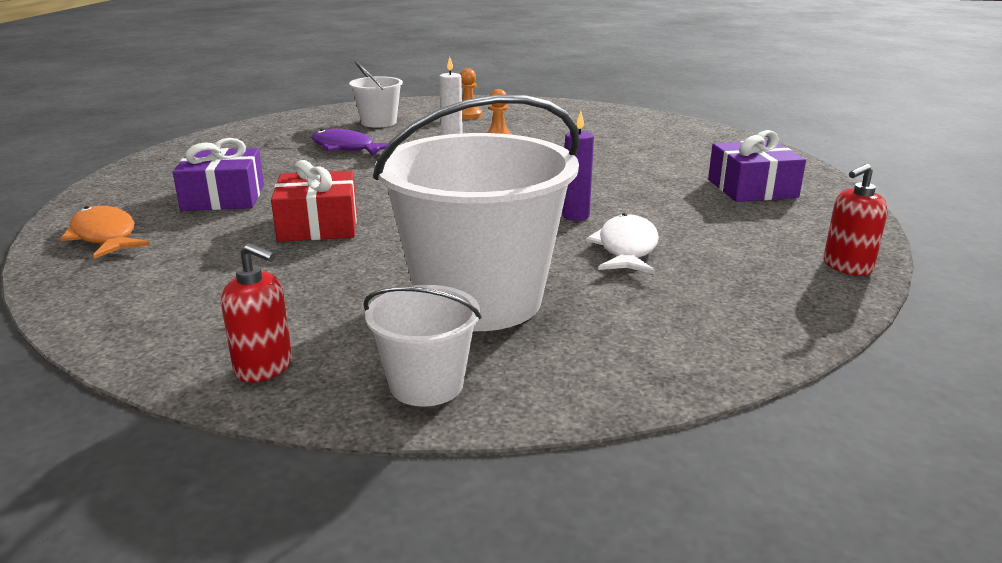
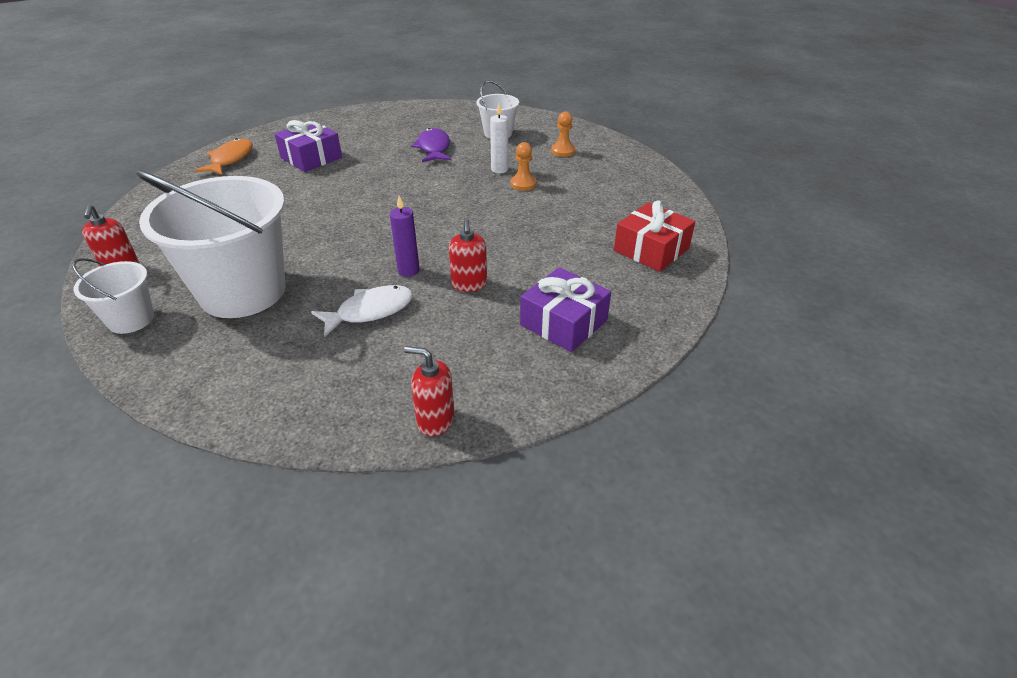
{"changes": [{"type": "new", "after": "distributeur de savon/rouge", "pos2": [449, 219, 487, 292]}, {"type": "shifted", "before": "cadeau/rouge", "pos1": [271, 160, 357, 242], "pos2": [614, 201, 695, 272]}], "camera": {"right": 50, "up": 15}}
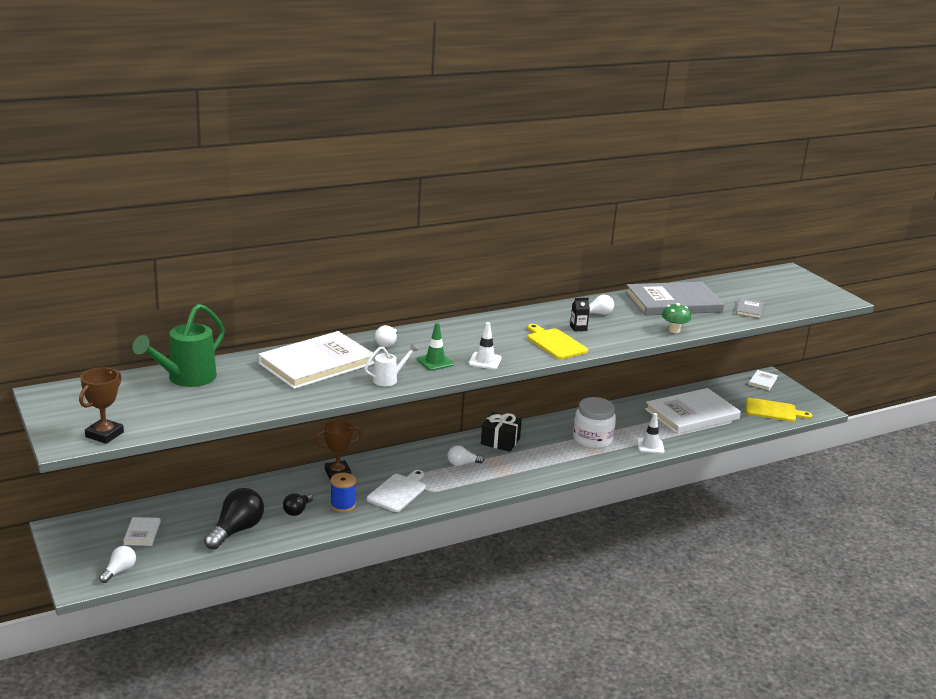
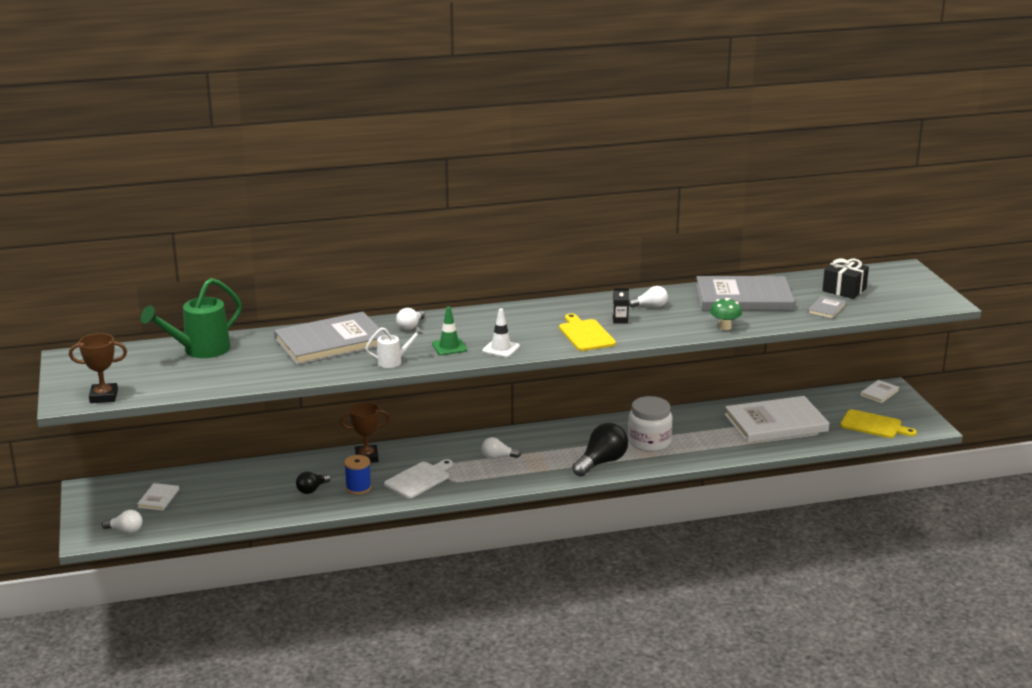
{"changes": [{"type": "gone", "before": "cône de chantier/blanc", "pos1": [637, 413, 665, 454]}, {"type": "shifted", "before": "ampoule/noir", "pos1": [204, 488, 264, 550], "pos2": [572, 423, 628, 477]}, {"type": "shifted", "before": "cadeau/noir", "pos1": [481, 412, 522, 452], "pos2": [822, 259, 869, 299]}, {"type": "repainted", "before": "livre/blanc", "after": "livre/gris", "pos1": [258, 331, 374, 389], "pos2": [274, 312, 386, 365]}, {"type": "rotated", "before": "trophée/marron", "pos1": [79, 367, 124, 444], "pos2": [69, 333, 127, 403], "turn": 45}, {"type": "rotated", "before": "ampoule/blanc", "pos1": [99, 546, 136, 583], "pos2": [102, 510, 142, 533], "turn": 60}], "camera": {"right": 15, "up": 0}}
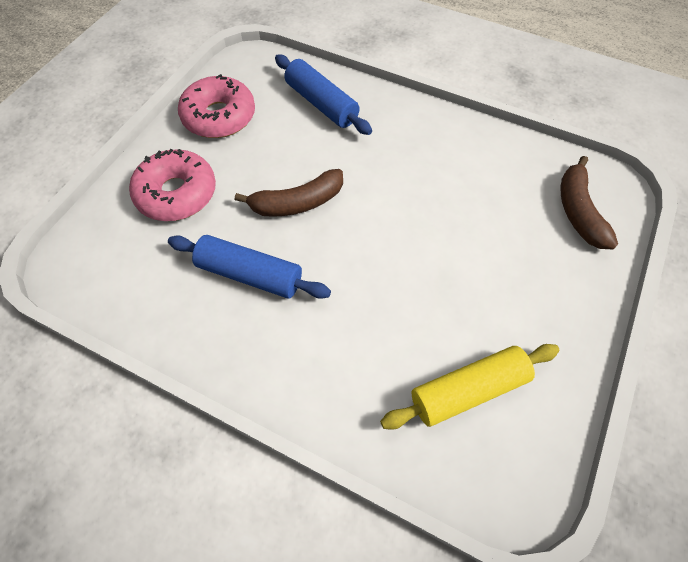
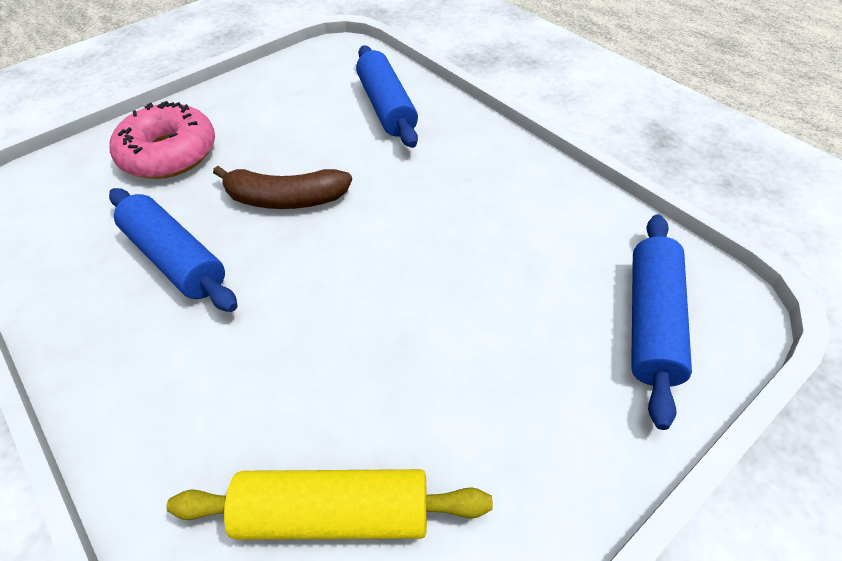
{"changes": [{"type": "gone", "before": "beignet/rose", "pos1": [178, 74, 255, 138]}, {"type": "swapped", "before": "banane/marron", "after": "rouleau à pâtisserie/bleu", "pos1": [561, 156, 618, 249], "pos2": [631, 215, 692, 430]}], "camera": {"right": 25, "up": -10}}
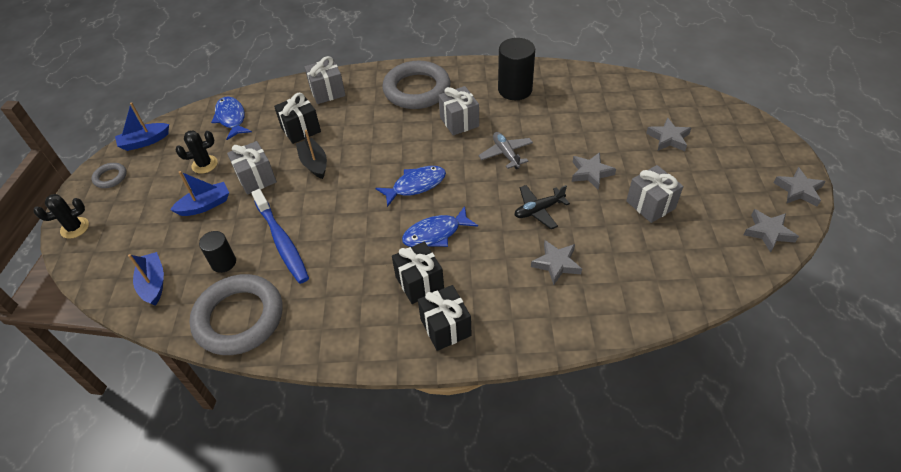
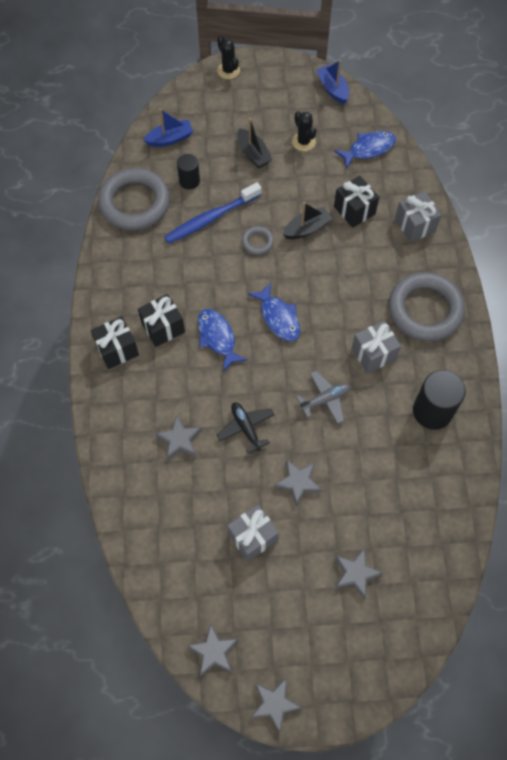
{"changes": [{"type": "gone", "before": "cadeau/gris", "pos1": [227, 141, 277, 195]}, {"type": "shifted", "before": "anneau/gris", "pos1": [92, 163, 127, 188], "pos2": [242, 226, 274, 255]}, {"type": "repainted", "before": "bateau/bleu", "after": "bateau/noir", "pos1": [170, 171, 229, 216], "pos2": [237, 118, 272, 168]}], "camera": {"right": 85, "up": 15}}
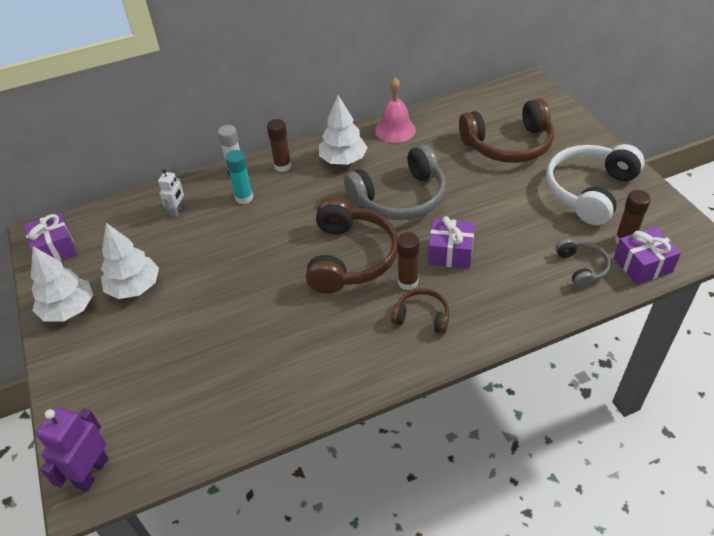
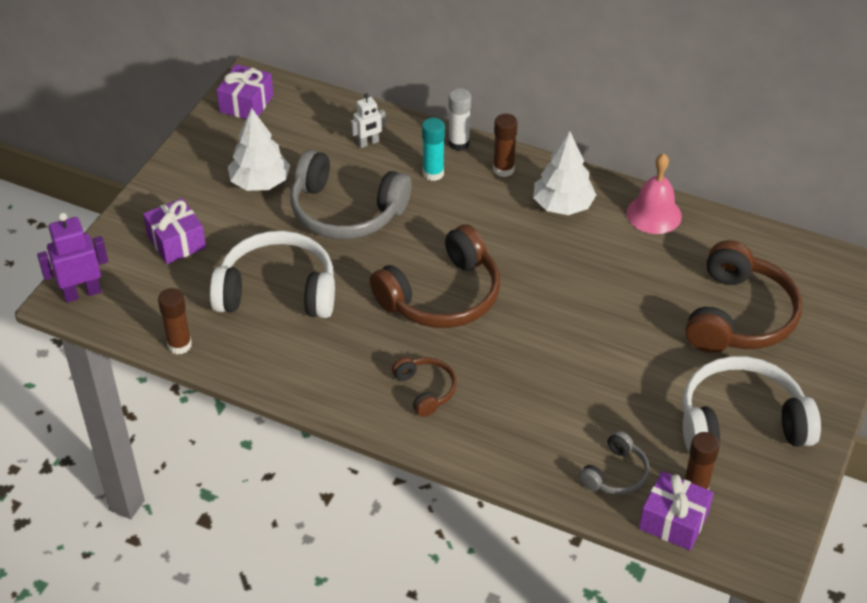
{"changes": [{"type": "gone", "before": "arbre/blanc", "pos1": [31, 246, 93, 322]}, {"type": "new", "after": "casque audio/blanc", "pos2": [210, 231, 335, 318]}, {"type": "shifted", "before": "casque audio/gris", "pos1": [344, 145, 446, 220], "pos2": [290, 150, 412, 239]}, {"type": "shifted", "before": "bâton de colle/marron", "pos1": [397, 232, 420, 290], "pos2": [158, 288, 192, 354]}, {"type": "shifted", "before": "cadeau/violet", "pos1": [428, 216, 475, 269], "pos2": [143, 198, 206, 264]}, {"type": "rotated", "before": "casque audio/marron", "pos1": [459, 98, 554, 163], "pos2": [685, 240, 802, 353], "turn": -105}], "camera": {"right": 45, "up": 0}}
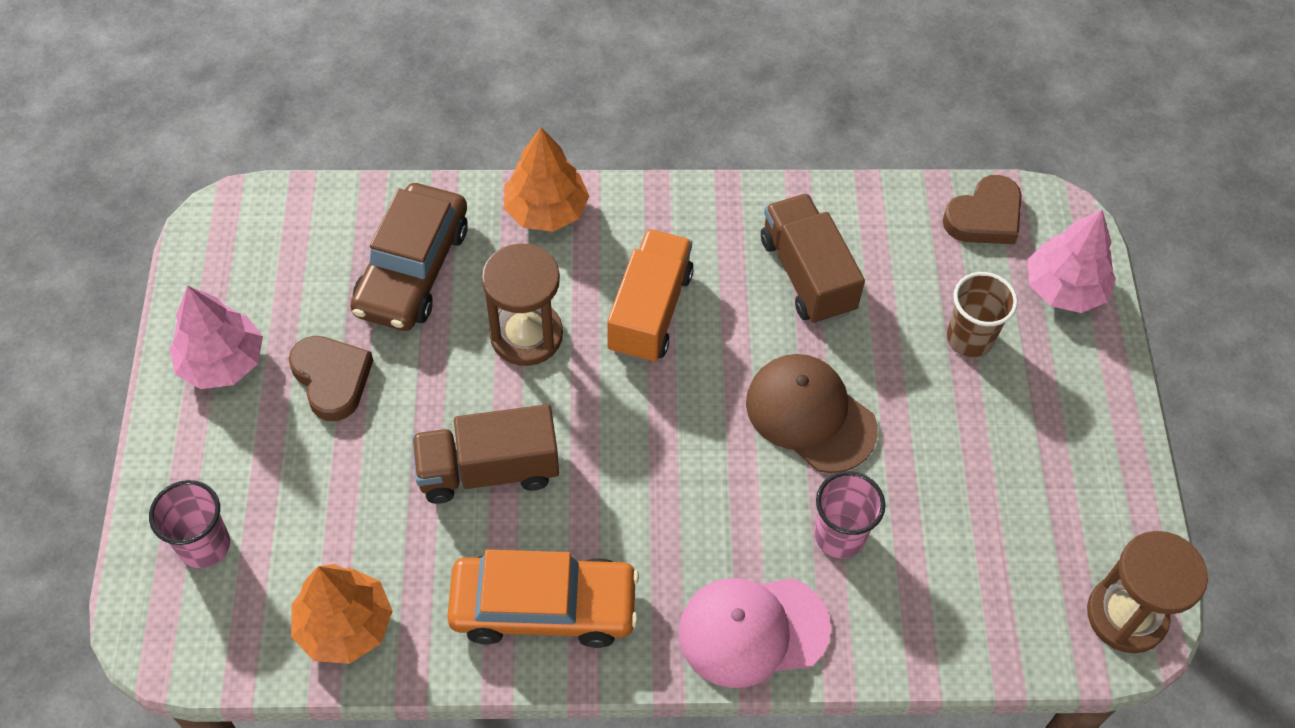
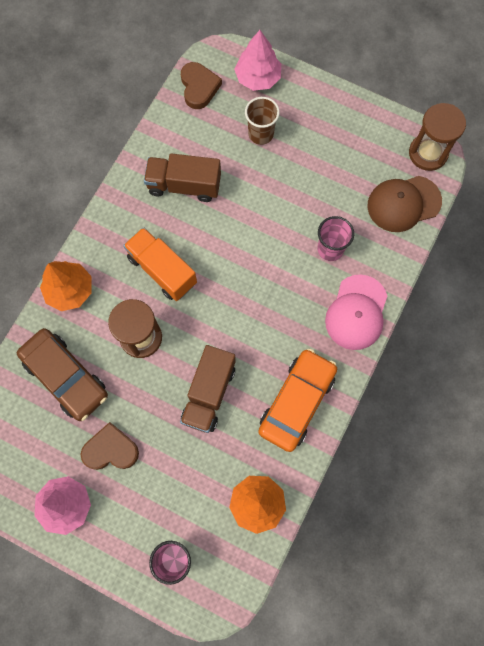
{"changes": [{"type": "shifted", "before": "casquette/marron", "pos1": [746, 354, 878, 473], "pos2": [368, 176, 442, 232]}], "camera": {"right": -60, "up": 15}}
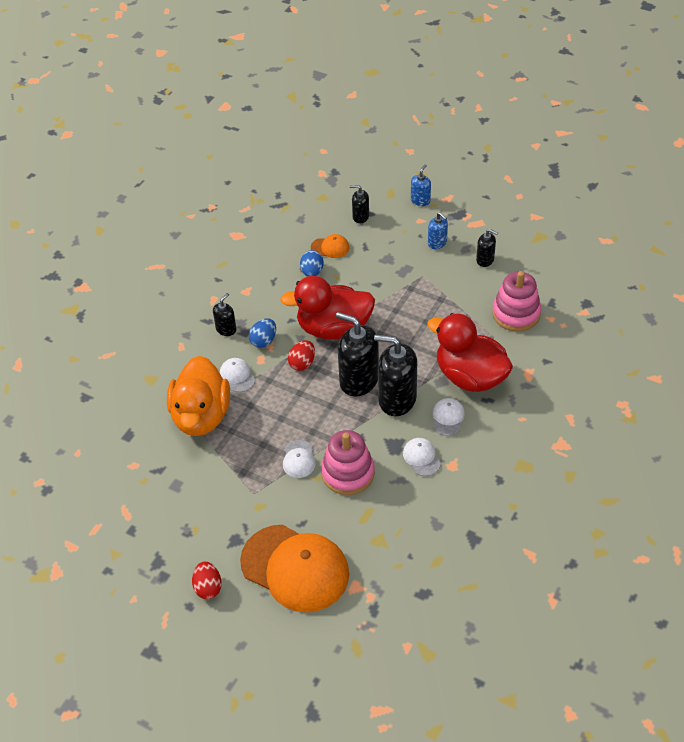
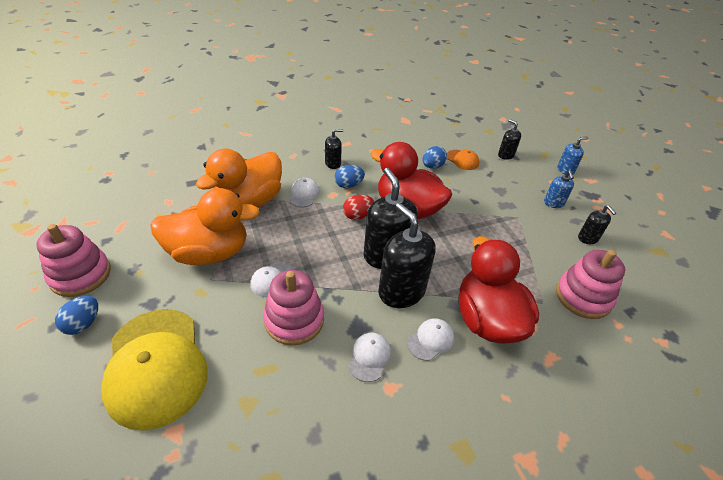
{"changes": [{"type": "new", "after": "jouet à empiler/rose", "pos2": [37, 224, 111, 297]}, {"type": "new", "after": "canard/orange", "pos2": [150, 188, 260, 265]}, {"type": "repainted", "before": "œuf/rouge", "after": "œuf/bleu", "pos1": [192, 561, 222, 599], "pos2": [55, 296, 98, 335]}, {"type": "repainted", "before": "casquette/orange", "after": "casquette/jaune", "pos1": [240, 524, 349, 612], "pos2": [101, 309, 208, 430]}], "camera": {"right": 35, "up": -5}}
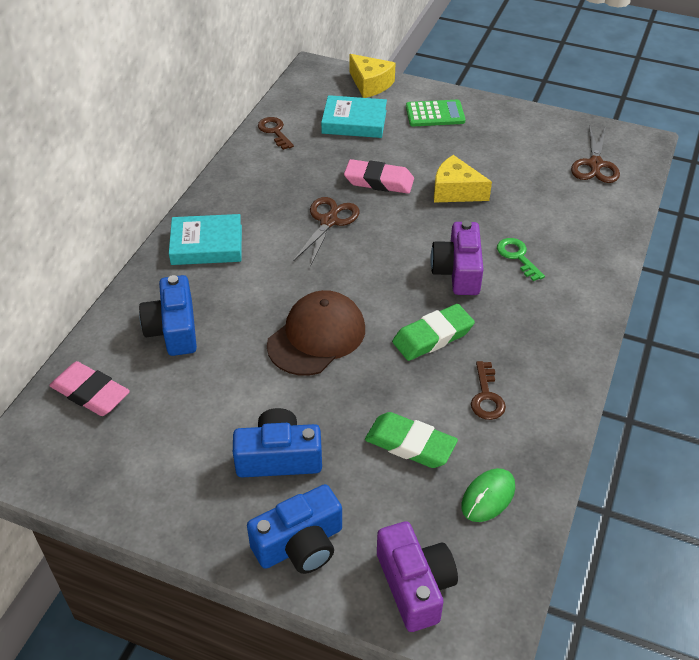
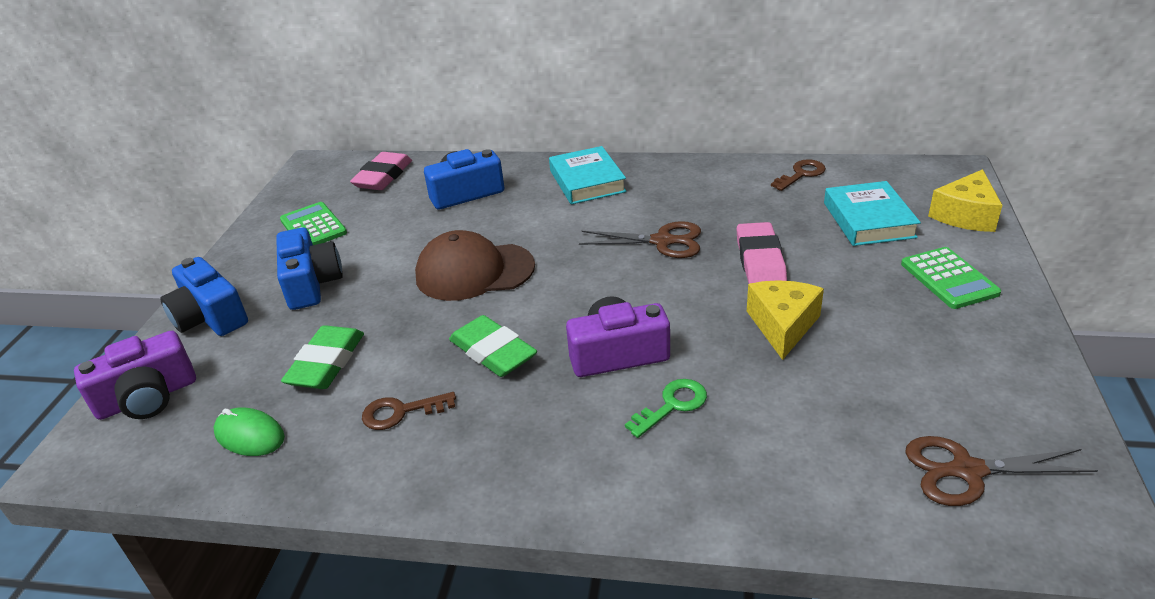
{"changes": [{"type": "new", "after": "calculatrice/vert", "pos2": [280, 202, 347, 245]}, {"type": "rotated", "before": "casquette/marron", "pos1": [267, 290, 365, 376], "pos2": [415, 230, 535, 301], "turn": 150}], "camera": {"right": 80, "up": -10}}
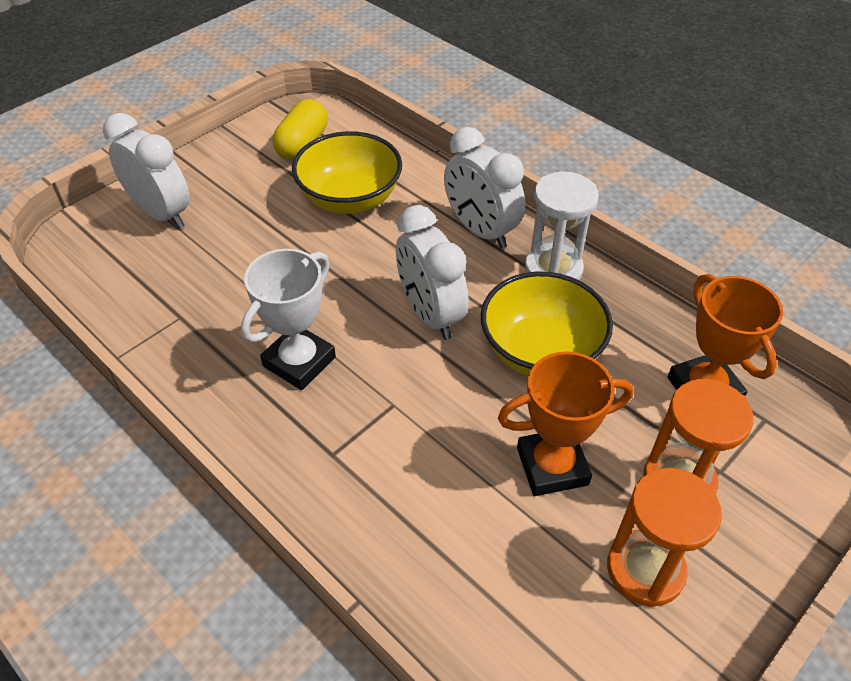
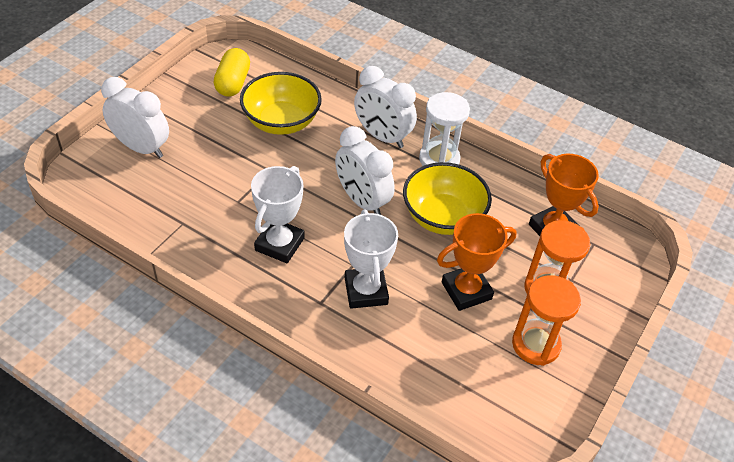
{"changes": [{"type": "new", "after": "trophée/blanc", "pos2": [344, 210, 398, 309]}], "camera": {"right": -15, "up": 0}}
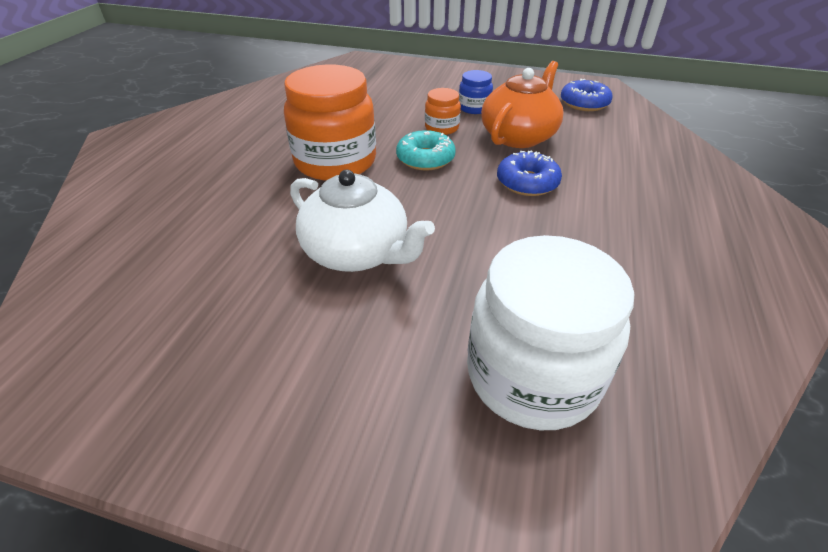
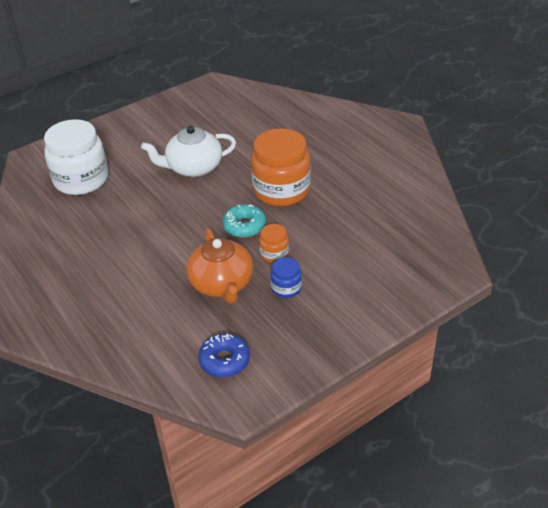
{"changes": [{"type": "gone", "before": "beignet/bleu", "pos1": [497, 150, 562, 196]}], "camera": {"right": 130, "up": 0}}
